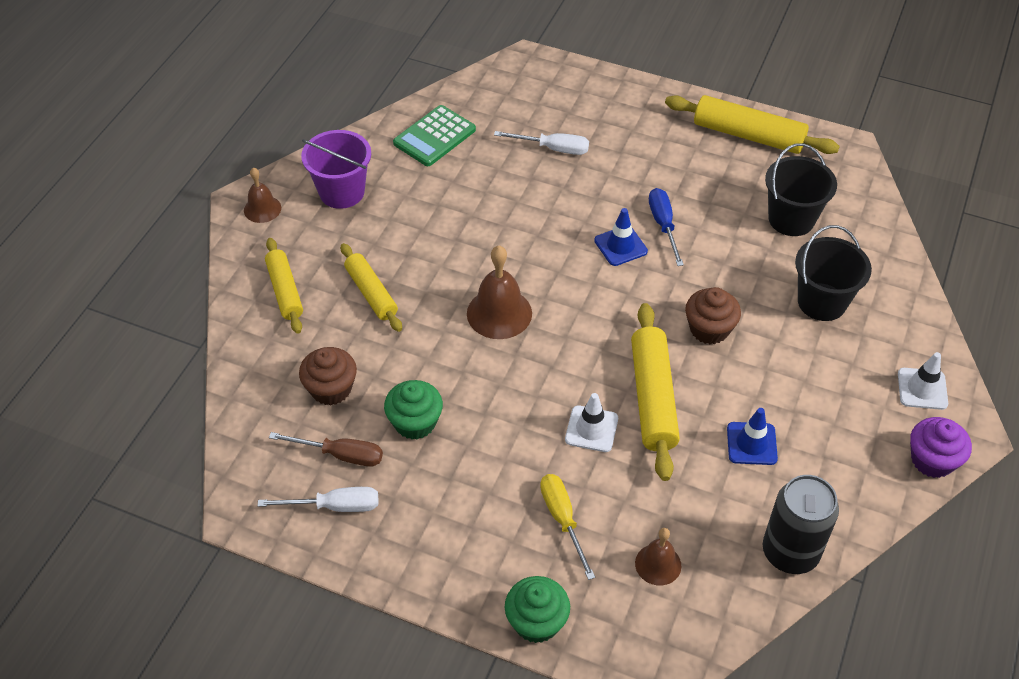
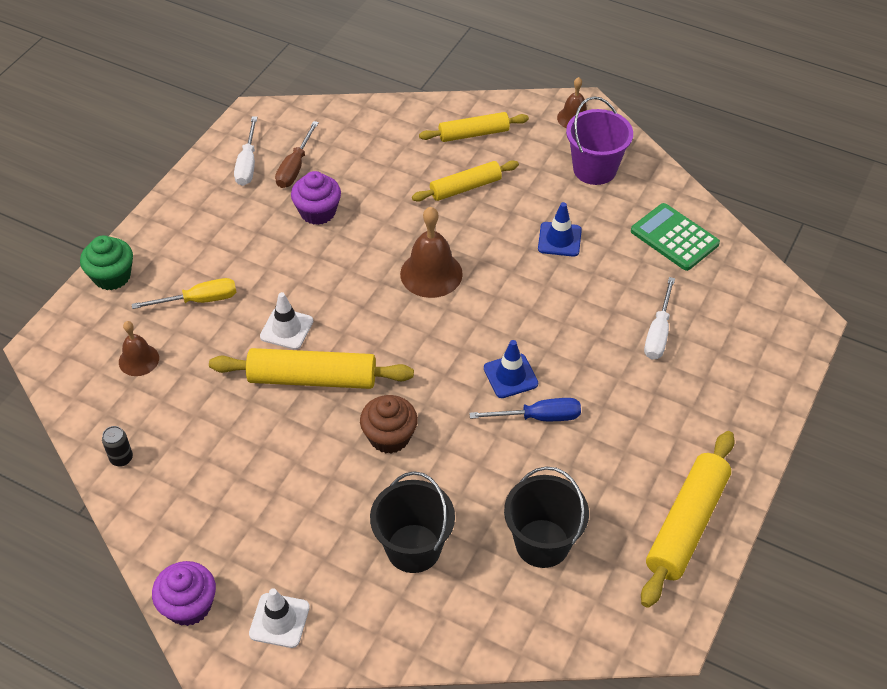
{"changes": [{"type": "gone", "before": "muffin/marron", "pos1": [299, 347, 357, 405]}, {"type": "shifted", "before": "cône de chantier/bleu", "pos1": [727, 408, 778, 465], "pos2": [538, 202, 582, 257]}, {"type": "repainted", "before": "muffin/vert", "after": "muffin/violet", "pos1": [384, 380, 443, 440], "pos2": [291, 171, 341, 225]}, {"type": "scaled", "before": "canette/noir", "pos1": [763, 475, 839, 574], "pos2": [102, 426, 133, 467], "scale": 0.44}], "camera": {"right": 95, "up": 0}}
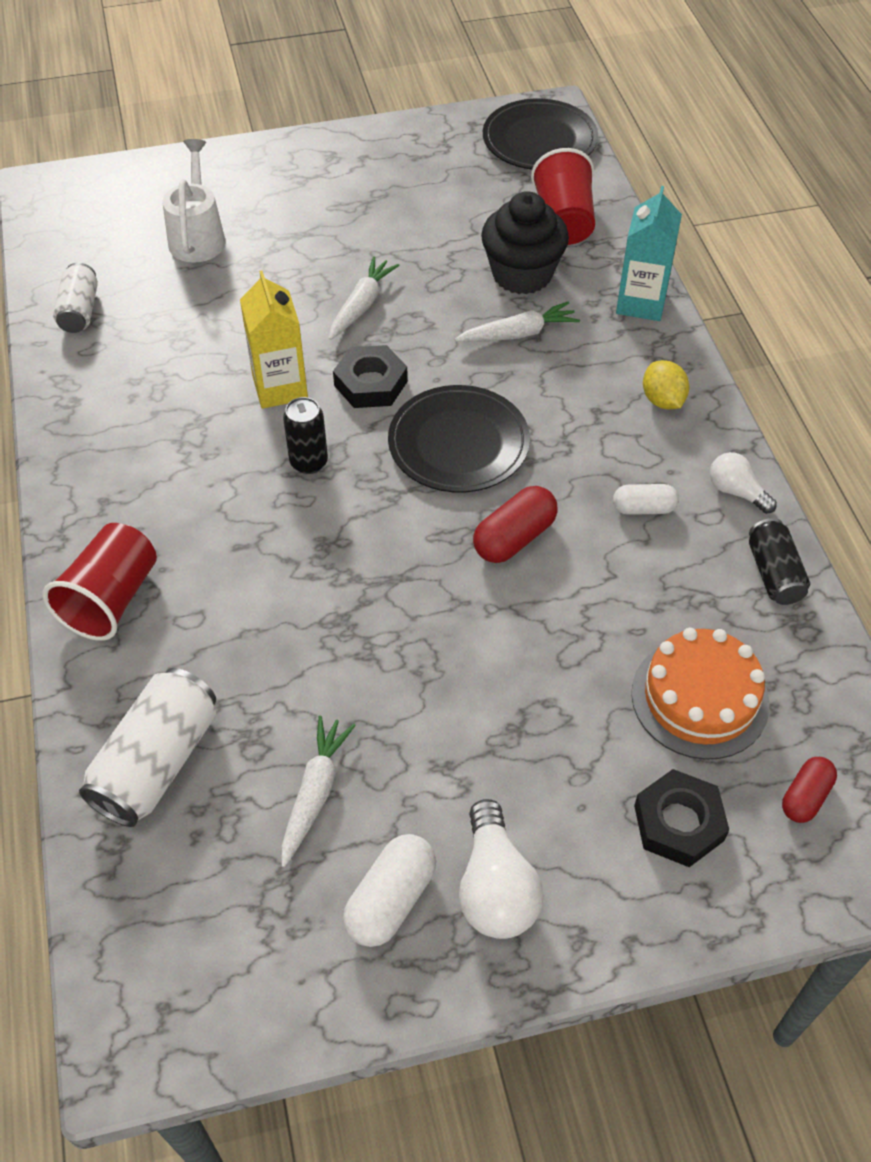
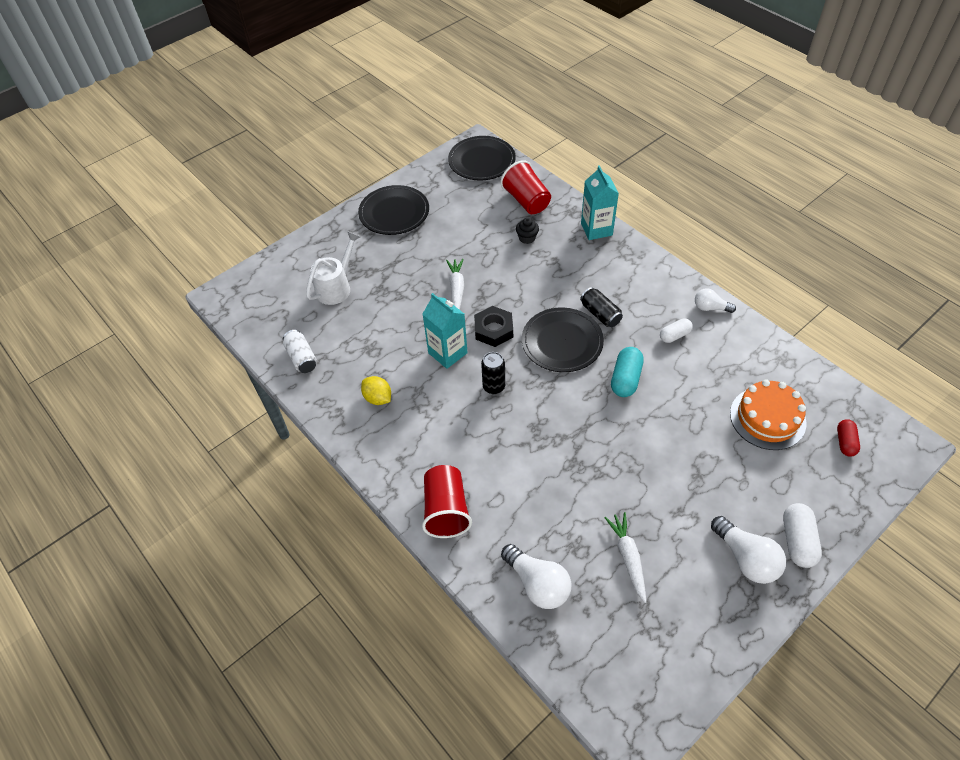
{"changes": [{"type": "gone", "before": "carotte/blanc", "pos1": [454, 301, 580, 342]}, {"type": "gone", "before": "écrou/noir", "pos1": [634, 769, 729, 867]}, {"type": "new", "after": "assiette/noir", "pos2": [358, 185, 429, 235]}, {"type": "shifted", "before": "gélule/blanc", "pos1": [343, 834, 436, 947], "pos2": [783, 503, 822, 568]}, {"type": "shifted", "before": "citron/jaune", "pos1": [643, 360, 689, 409], "pos2": [361, 376, 391, 405]}, {"type": "shifted", "before": "canette/noir", "pos1": [749, 518, 810, 605], "pos2": [580, 287, 623, 327]}, {"type": "swapped", "before": "canette/blanc", "after": "ampoule/blanc", "pos1": [79, 668, 216, 827], "pos2": [501, 544, 572, 609]}, {"type": "repainted", "before": "brique de lait/jaune", "after": "brique de lait/turquoise", "pos1": [240, 270, 308, 409], "pos2": [423, 293, 468, 369]}, {"type": "repainted", "before": "gélule/rouge", "after": "gélule/turquoise", "pos1": [473, 486, 558, 563], "pos2": [611, 347, 644, 397]}, {"type": "rotated", "before": "arrosoir/blanc", "pos1": [163, 139, 225, 263], "pos2": [306, 232, 360, 305], "turn": 60}, {"type": "scaled", "before": "muffin/noir", "pos1": [481, 191, 569, 295], "pos2": [516, 218, 539, 244], "scale": 0.47}], "camera": {"right": -25, "up": 0}}
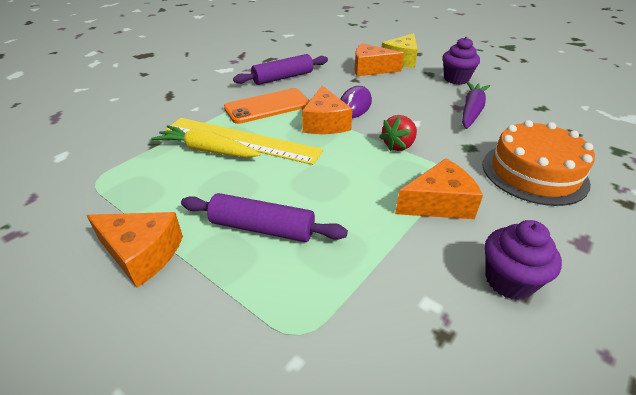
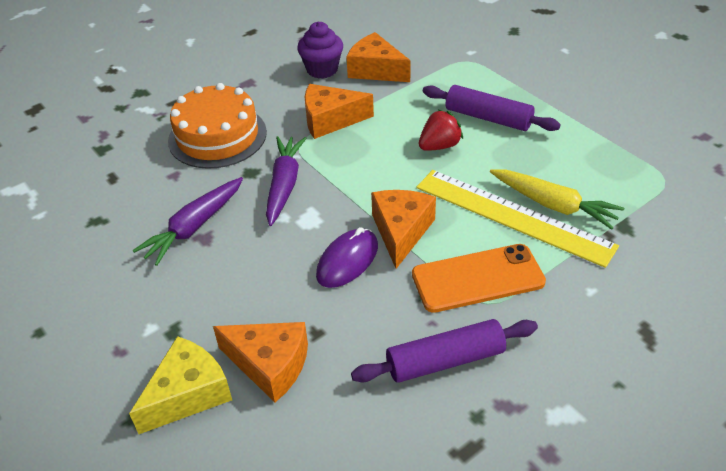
{"changes": [{"type": "gone", "before": "muffin/violet", "pos1": [442, 37, 480, 85]}, {"type": "new", "after": "carotte/violet", "pos2": [266, 136, 307, 226]}, {"type": "shifted", "before": "fromage/orange", "pos1": [86, 212, 183, 288], "pos2": [346, 32, 411, 82]}, {"type": "shifted", "before": "fraise/rouge", "pos1": [380, 115, 417, 151], "pos2": [419, 110, 463, 151]}], "camera": {"right": -165, "up": 5}}
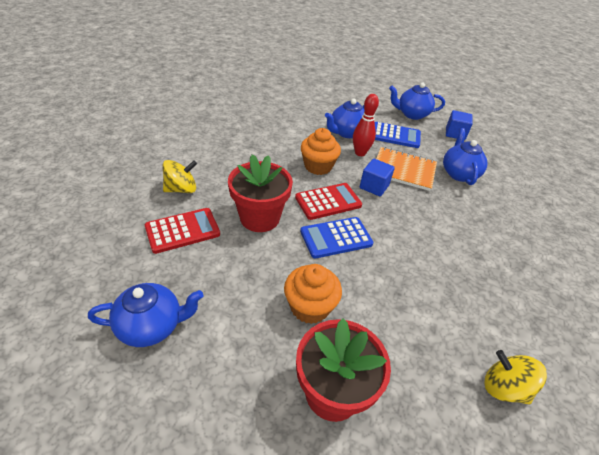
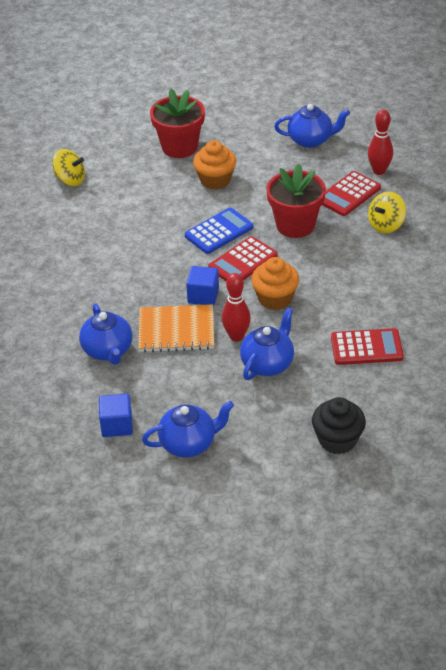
{"changes": [{"type": "gone", "before": "calculatrice/bleu", "pos1": [375, 122, 421, 148]}, {"type": "new", "after": "muffin/noir", "pos2": [312, 397, 366, 454]}, {"type": "new", "after": "calculatrice/rouge", "pos2": [331, 328, 404, 365]}, {"type": "new", "after": "quille/rouge", "pos2": [368, 110, 393, 175]}, {"type": "rotated", "before": "théière/bleu", "pos1": [88, 283, 203, 347], "pos2": [274, 104, 350, 148], "turn": -150}], "camera": {"right": 165, "up": 0}}
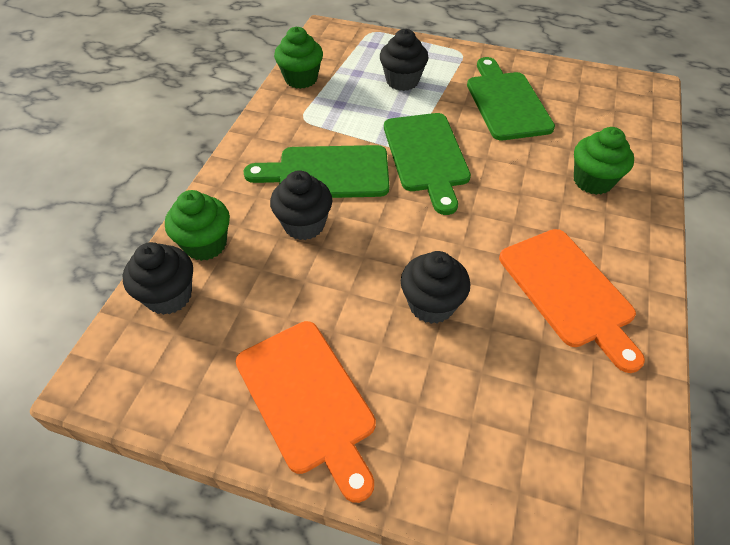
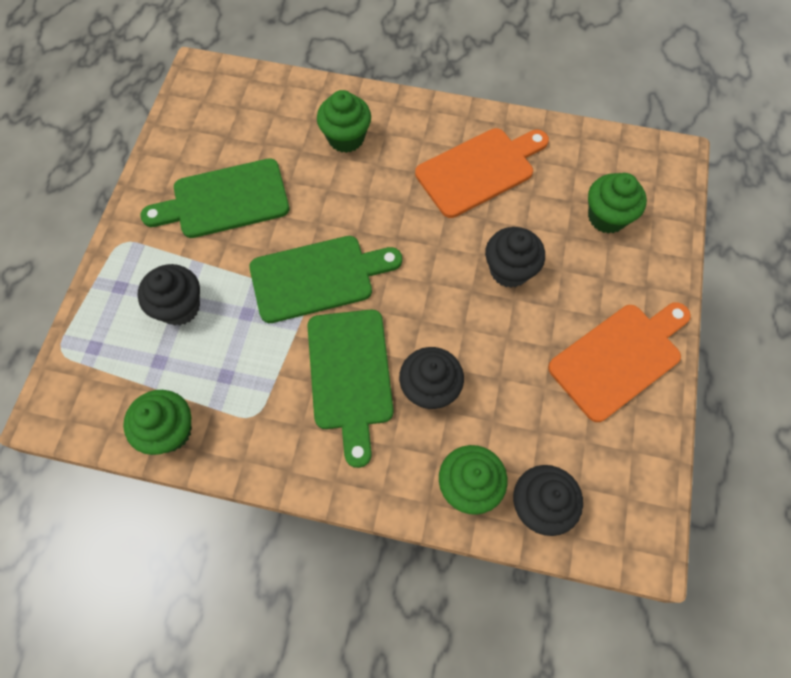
{"changes": [{"type": "new", "after": "muffin/vert", "pos2": [588, 173, 647, 234]}], "camera": {"right": -95, "up": 15}}
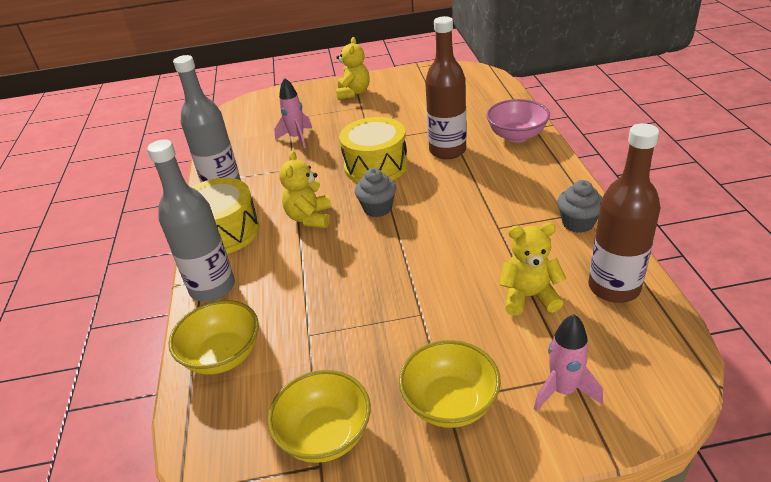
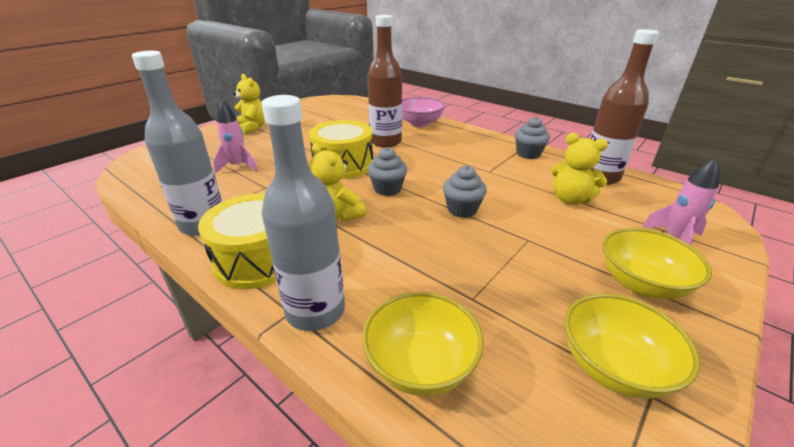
{"changes": [{"type": "new", "after": "muffin/gris", "pos2": [443, 165, 487, 218]}, {"type": "rotated", "before": "ours en peluche/jaune", "pos1": [499, 223, 566, 316], "pos2": [551, 133, 608, 205], "turn": -105}], "camera": {"right": -45, "up": -5}}
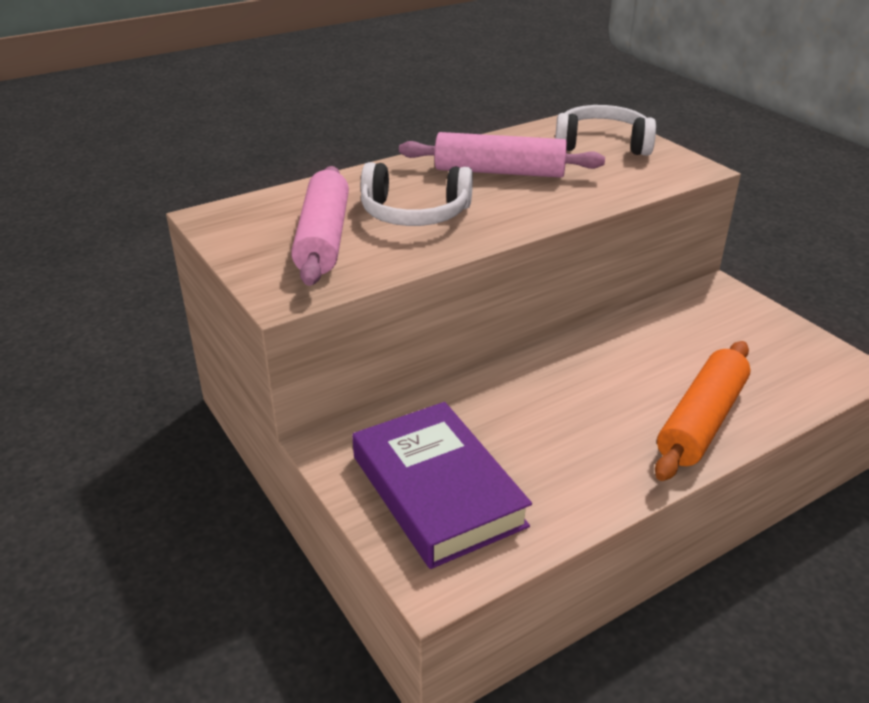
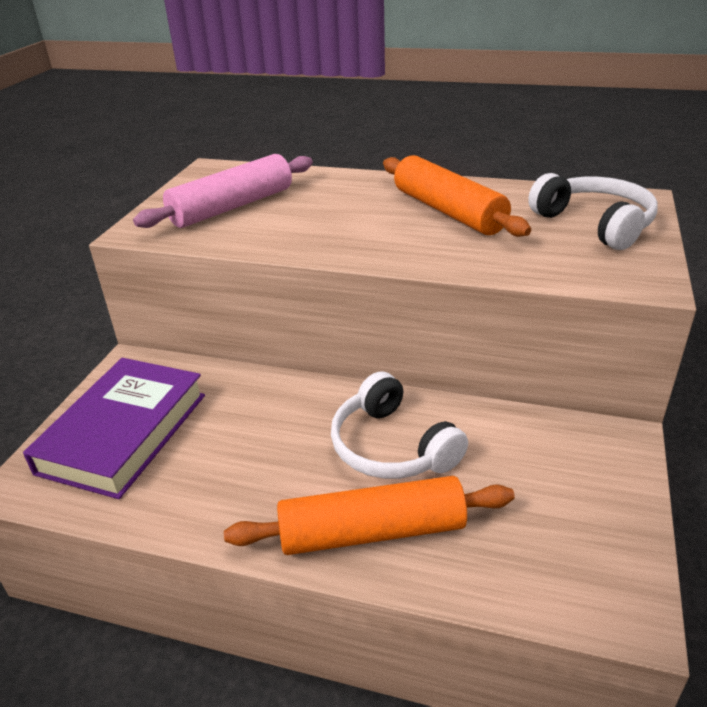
{"changes": [{"type": "shifted", "before": "casque audio/blanc", "pos1": [361, 162, 473, 226], "pos2": [331, 371, 468, 479]}, {"type": "repainted", "before": "rouleau à pâtisserie/rose", "after": "rouleau à pâtisserie/orange", "pos1": [399, 132, 605, 178], "pos2": [383, 155, 531, 237]}], "camera": {"right": 50, "up": 0}}
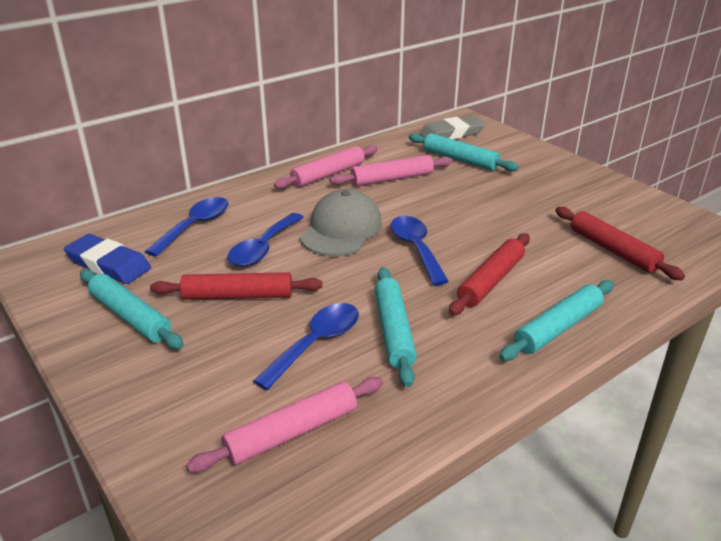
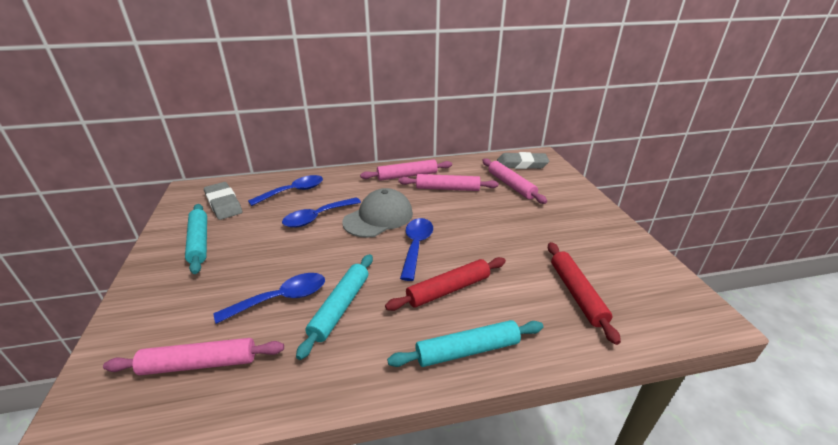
{"changes": [{"type": "gone", "before": "rouleau à pâtisserie/rouge", "pos1": [150, 272, 322, 300]}, {"type": "repainted", "before": "gomme/bleu", "after": "gomme/gris", "pos1": [64, 234, 151, 284], "pos2": [204, 182, 242, 220]}, {"type": "repainted", "before": "rouleau à pâtisserie/turquoise", "after": "rouleau à pâtisserie/rose", "pos1": [408, 133, 519, 172], "pos2": [482, 158, 547, 204]}], "camera": {"right": 25, "up": 0}}
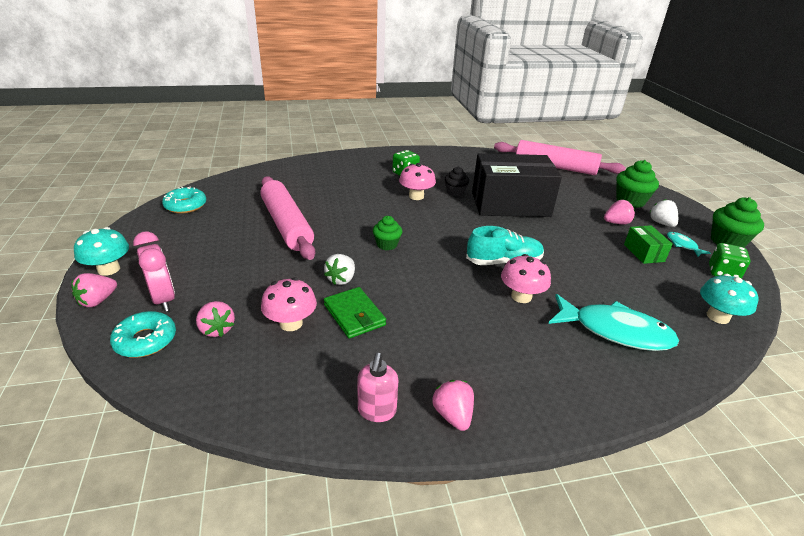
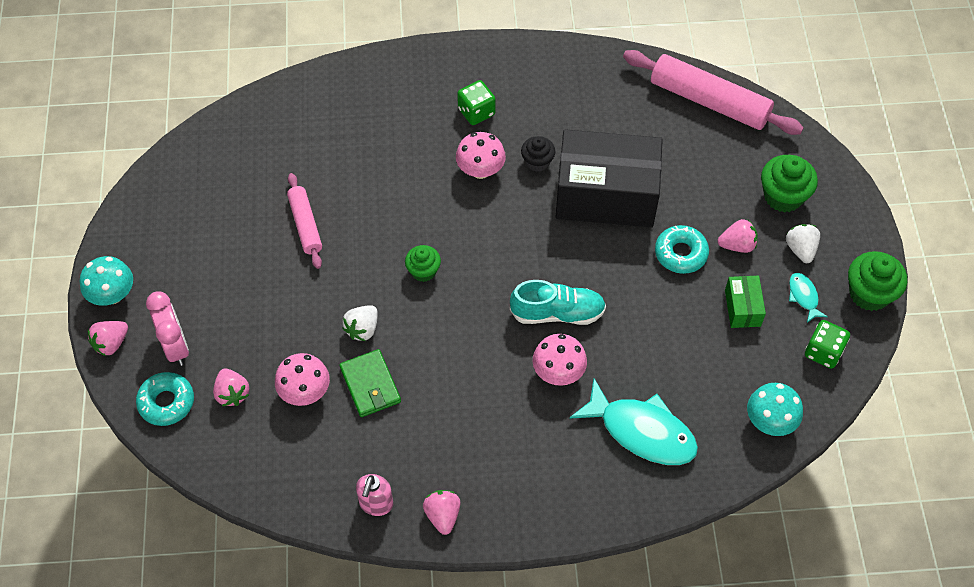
{"changes": [{"type": "shifted", "before": "beignet/turquoise", "pos1": [162, 186, 206, 214], "pos2": [655, 225, 709, 274]}, {"type": "scaled", "before": "rouleau à pâtisserie/rose", "pos1": [260, 176, 315, 260], "pos2": [287, 173, 322, 269], "scale": 0.56}], "camera": {"right": 10, "up": 25}}
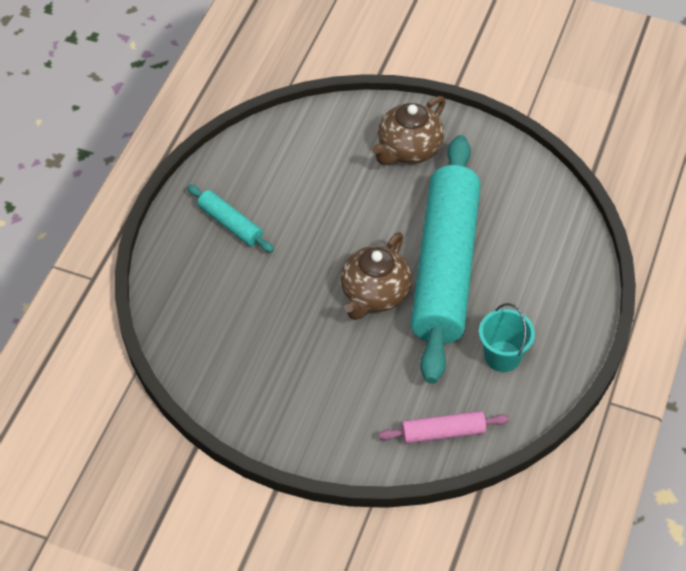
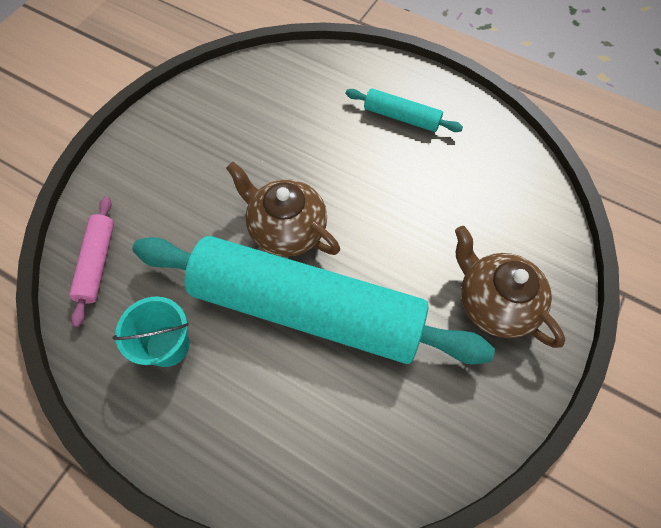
{"changes": [{"type": "rotated", "before": "rouleau à pâtisserie/turquoise", "pos1": [187, 184, 274, 253], "pos2": [345, 88, 463, 132], "turn": 60}], "camera": {"right": 100, "up": 10}}
